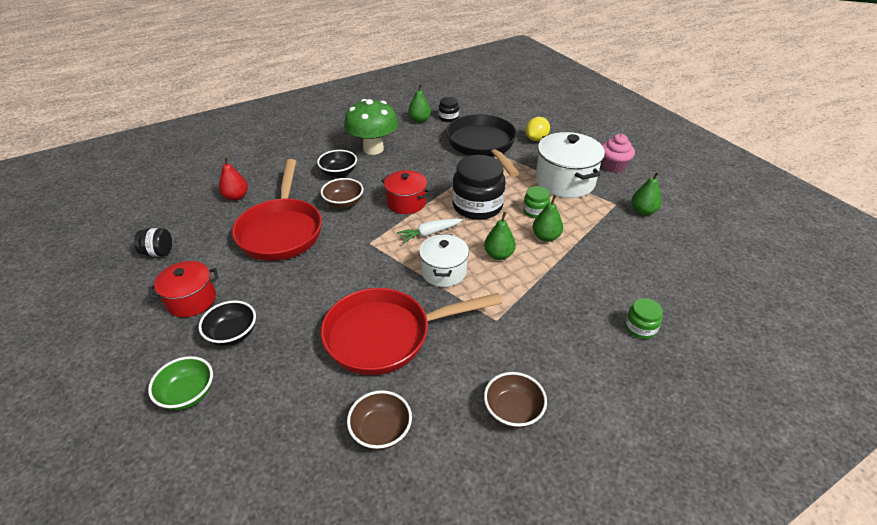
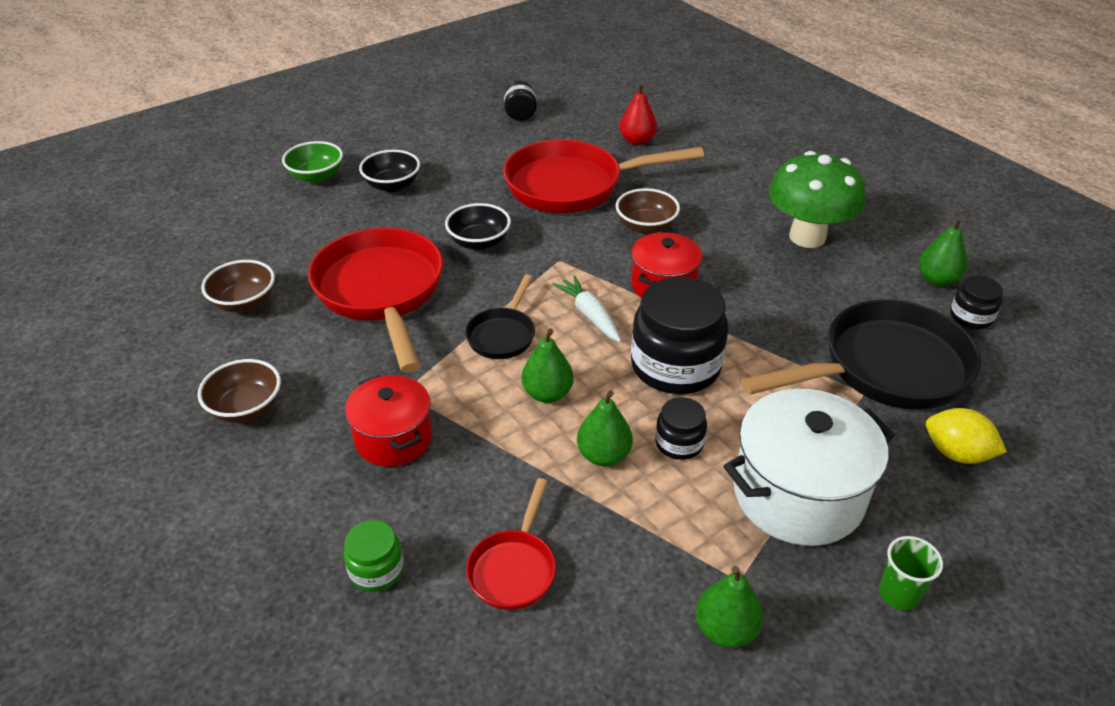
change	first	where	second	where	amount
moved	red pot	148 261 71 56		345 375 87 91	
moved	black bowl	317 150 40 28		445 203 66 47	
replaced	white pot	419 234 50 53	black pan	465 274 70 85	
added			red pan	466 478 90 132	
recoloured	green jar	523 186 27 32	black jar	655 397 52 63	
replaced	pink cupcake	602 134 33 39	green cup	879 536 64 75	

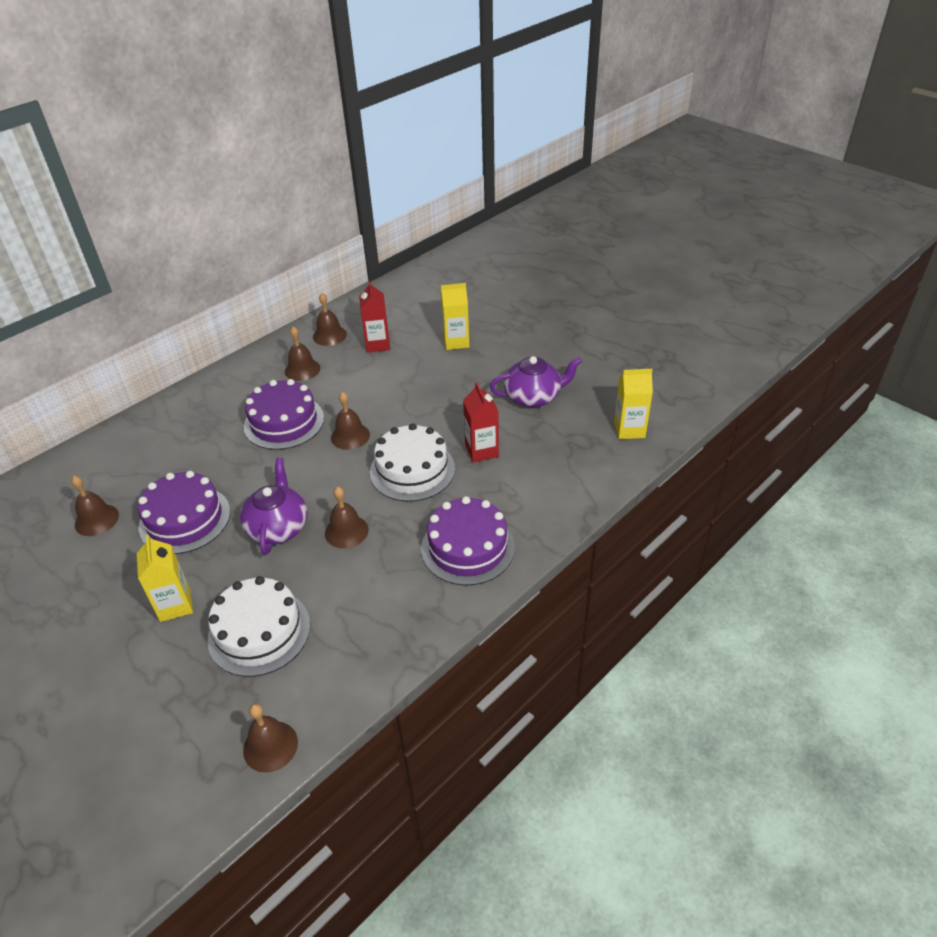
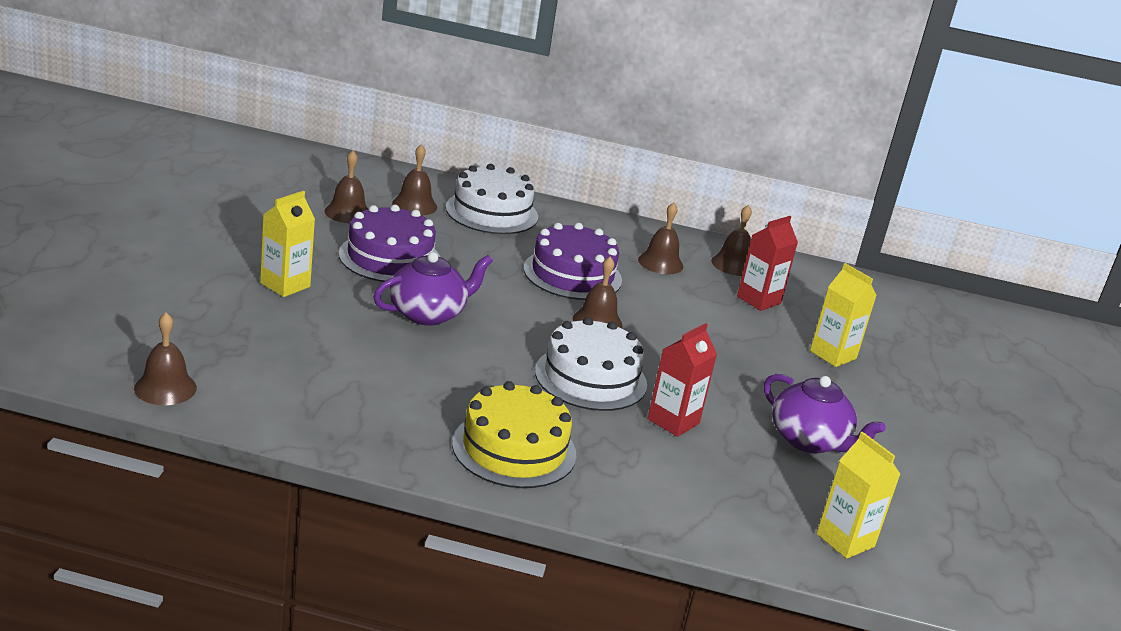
change	first	where	second	where	amount
moved	brown bell	325 487 44 61		392 144 45 71	
moved	white cake	207 576 103 101		446 164 92 70	
recoloured	purple cake	421 496 94 90	yellow cake	452 381 124 107	

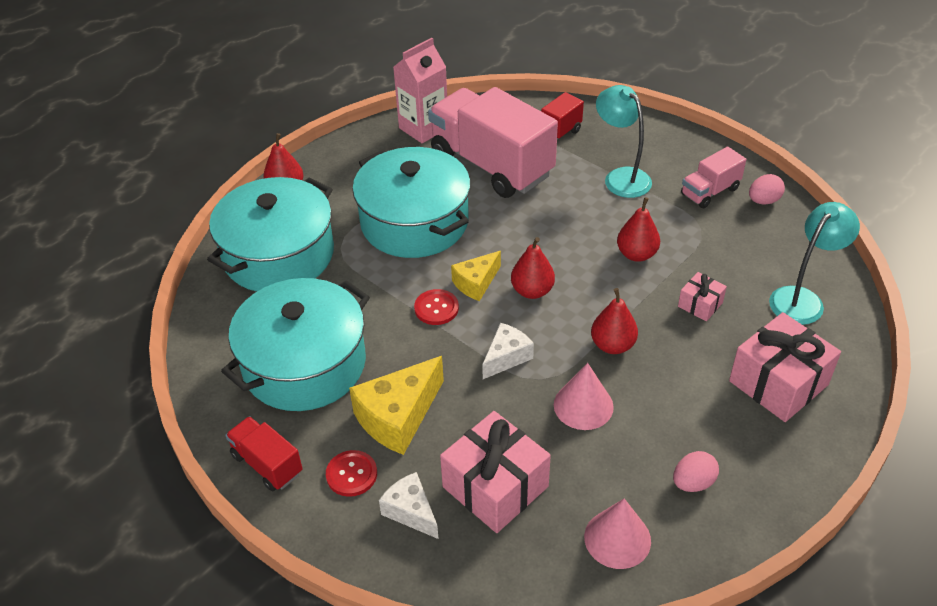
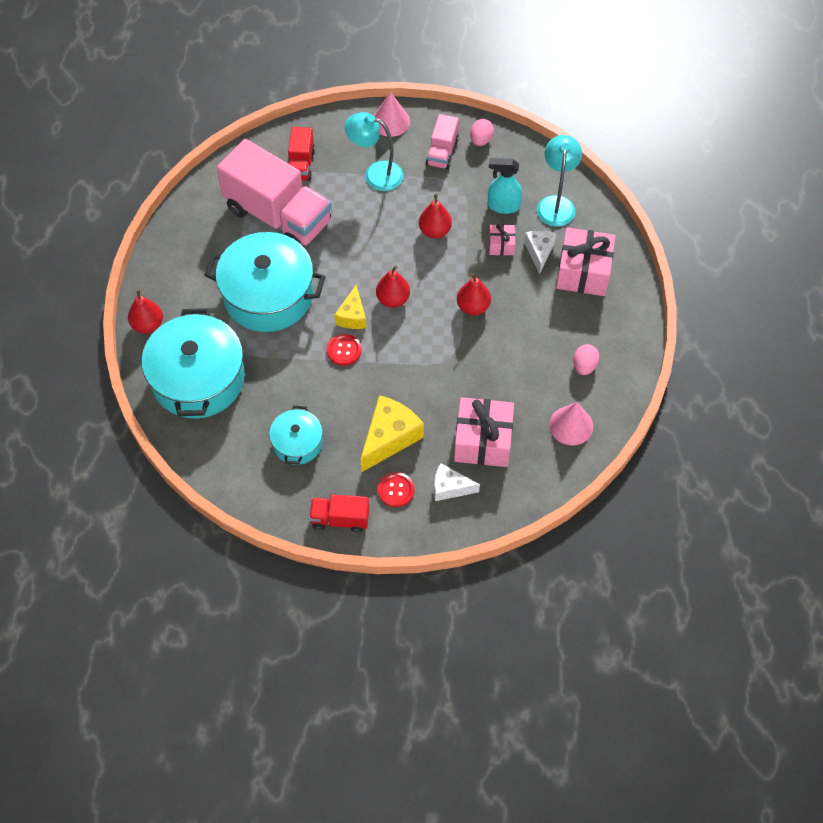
change	first	where	second	where	amount
turned	pink truck	428 87 130 111		217 139 115 108	150 degrees counterclockwise
resized	turquoise pot	221 278 149 133		269 406 54 59	x0.52
turned	yellow cheese	349 356 95 99		360 395 64 77	150 degrees counterclockwise
moved	pink cone	554 363 60 67		373 92 37 45	
added			turquoise spray bottle	488 158 34 56	
moved	white cheese	482 323 52 56		524 231 32 43	
removed	pink carton	393 38 54 106			

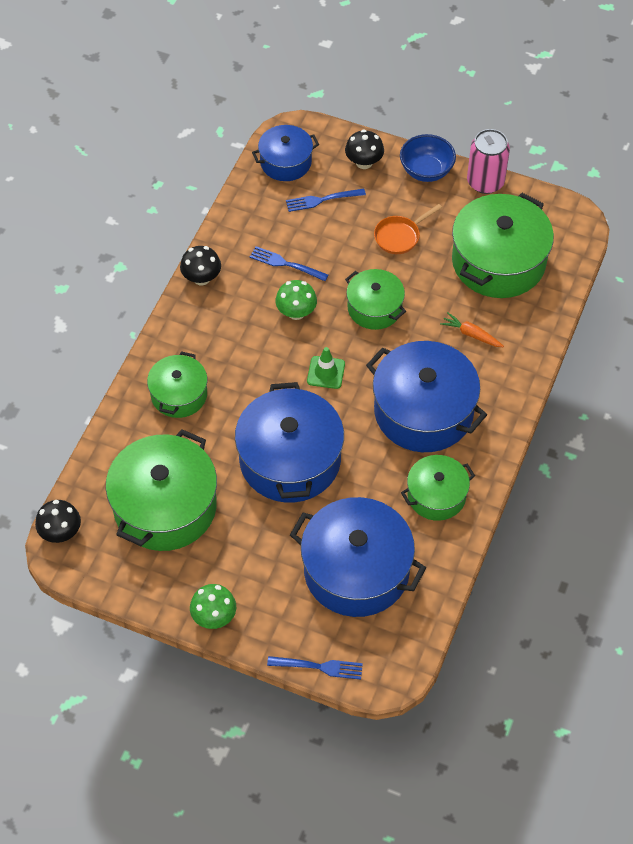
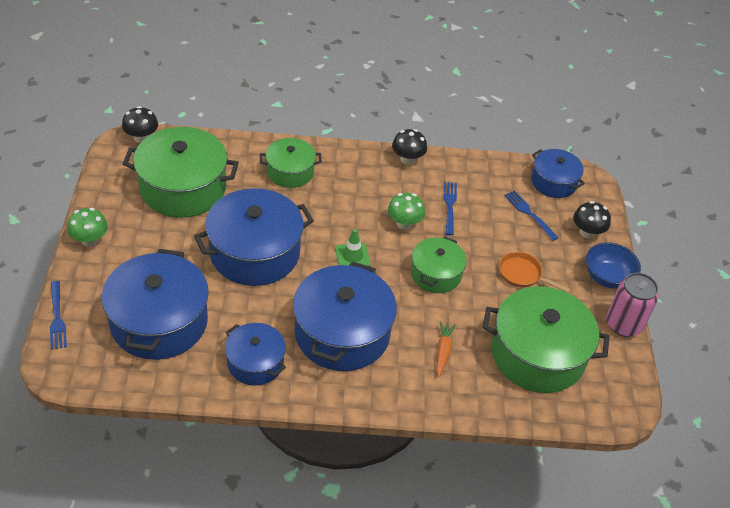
change	first	where	second	where	amount
recoloured	green pot	401 455 74 66	blue pot	225 323 61 63	

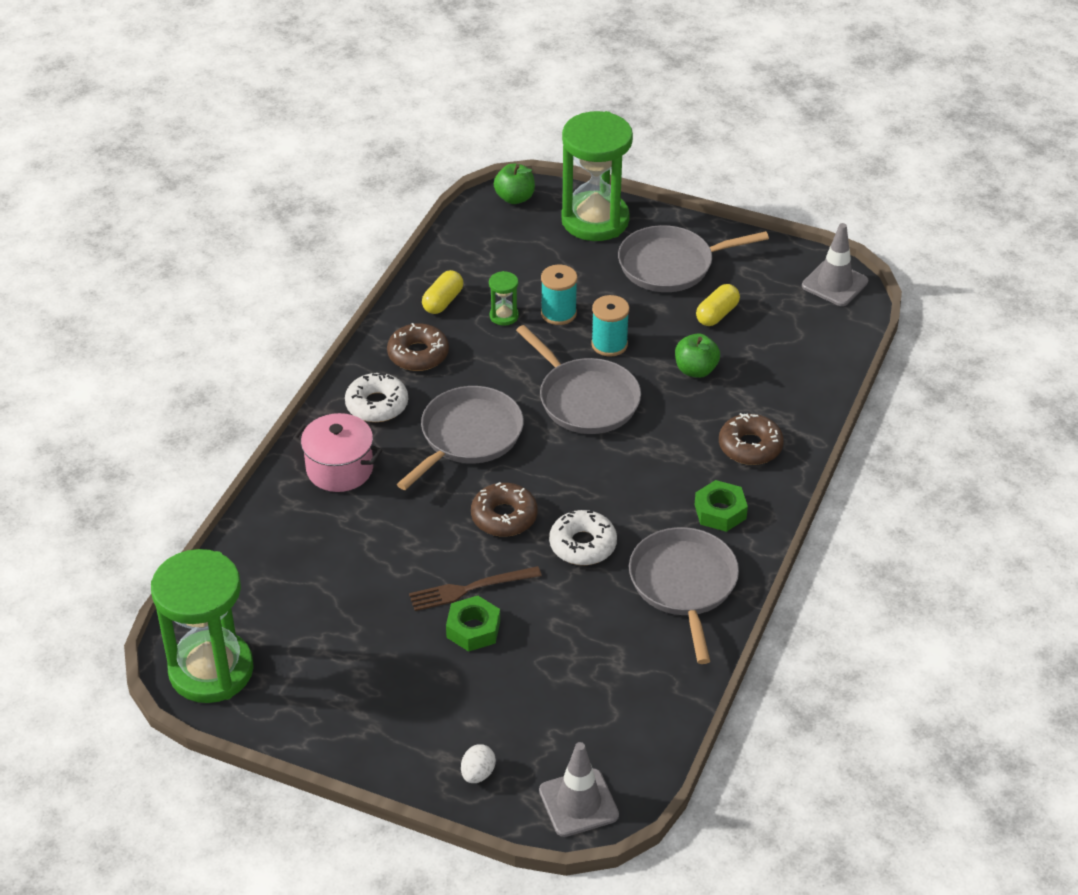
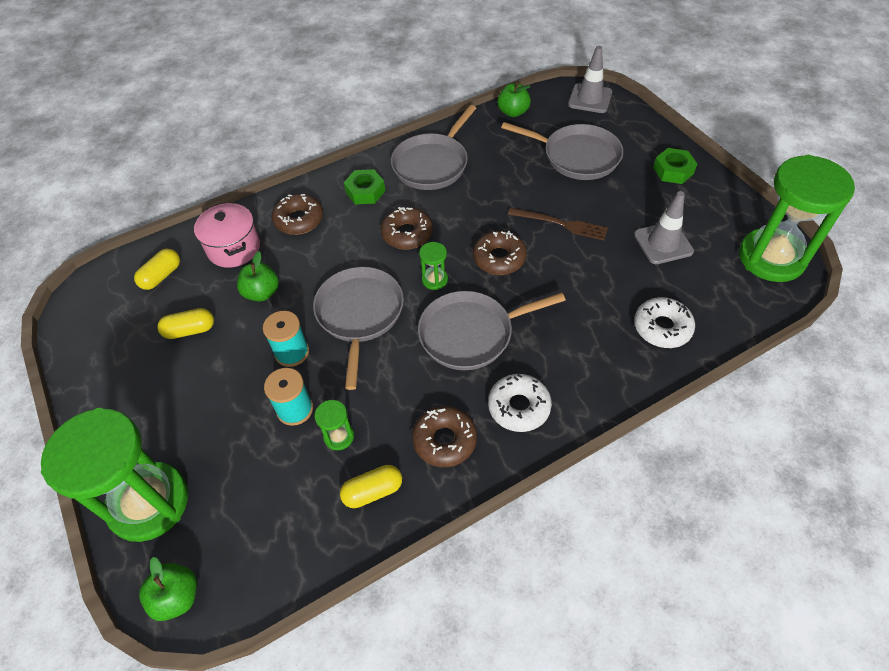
change	first	where	second	where	amount
added			yellow capsule	134 248 46 42	
moved	pink pot	293 413 89 79		194 203 66 65	
added			brown donut	381 207 52 42	
added			green hourglass	419 242 29 48	
added			green apple	497 83 34 34	
moved	grey pan	618 225 151 67		501 122 122 58	
moved	grey traffic cone	802 223 66 83		634 191 60 73	
moved	white donut	549 510 68 55		634 297 61 51	
moved	green nut	446 596 54 56		653 148 44 36	
removed	white egg	461 744 35 39			

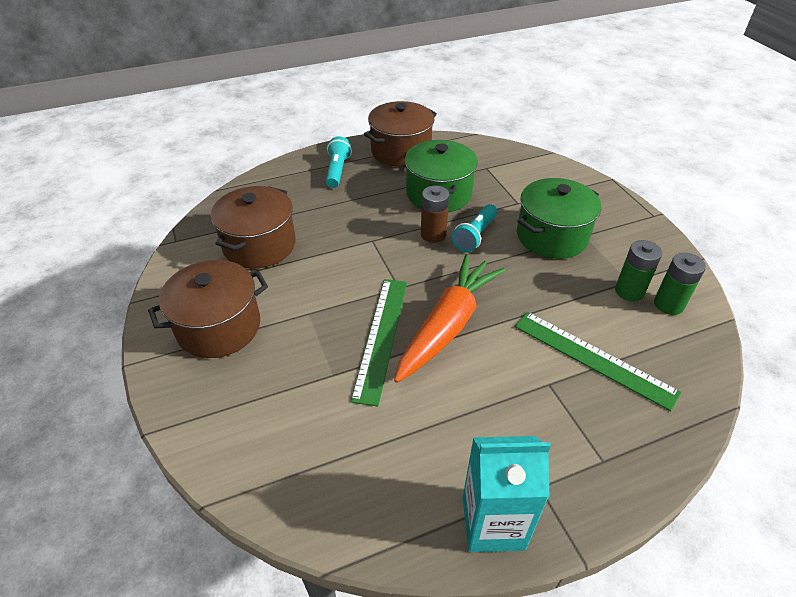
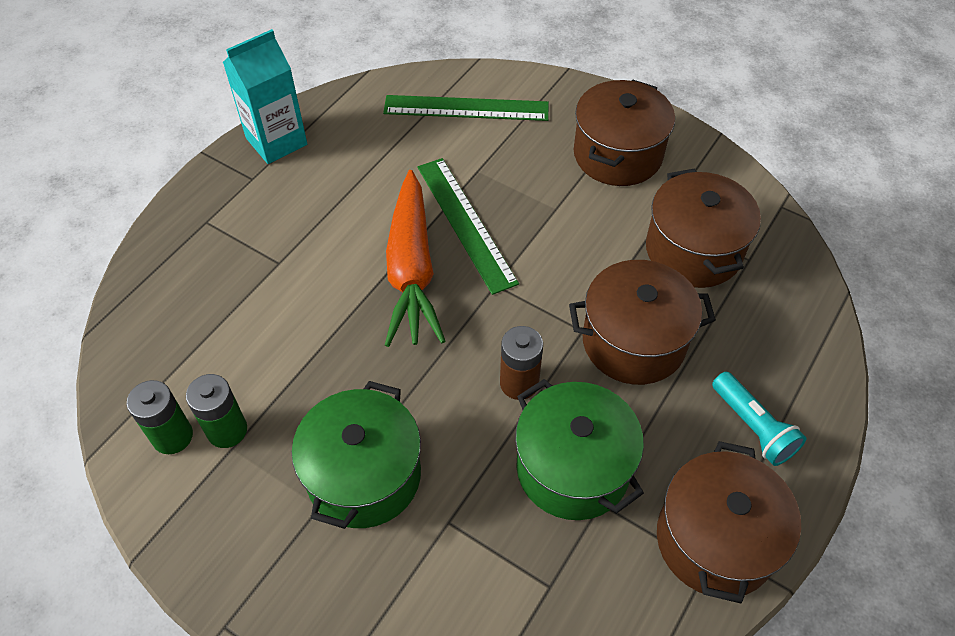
change	first	where	second	where	amount
moved	green ruler	515 312 166 99		383 95 166 26	
added			brown pot	569 260 147 125	
removed	turquoise flashlight	452 204 46 48			

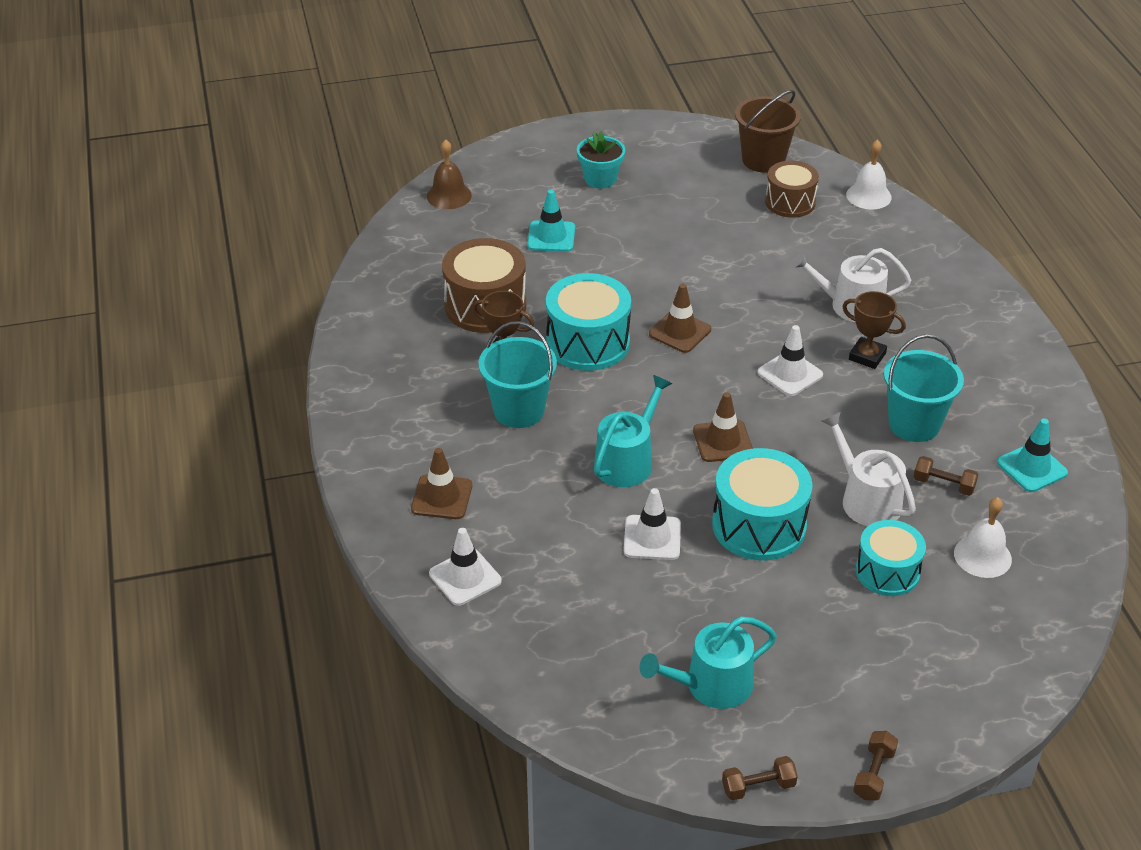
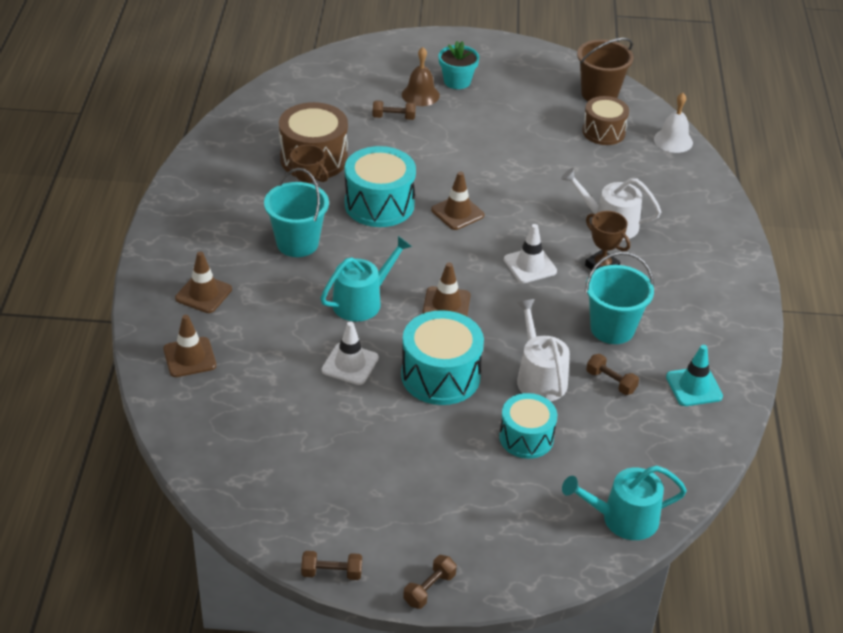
change	first	where	second	where	amount
recoloured	white traffic cone	429 528 73 78	brown traffic cone	163 315 53 62	
replaced	turquoise traffic cone	527 190 48 62	brown dumbbell	373 100 43 20	
moved	brown bell	427 139 45 70		402 47 38 59	
moved	turquoise watering can	640 616 137 93		562 465 125 75	
removed	white bell	954 497 58 81			

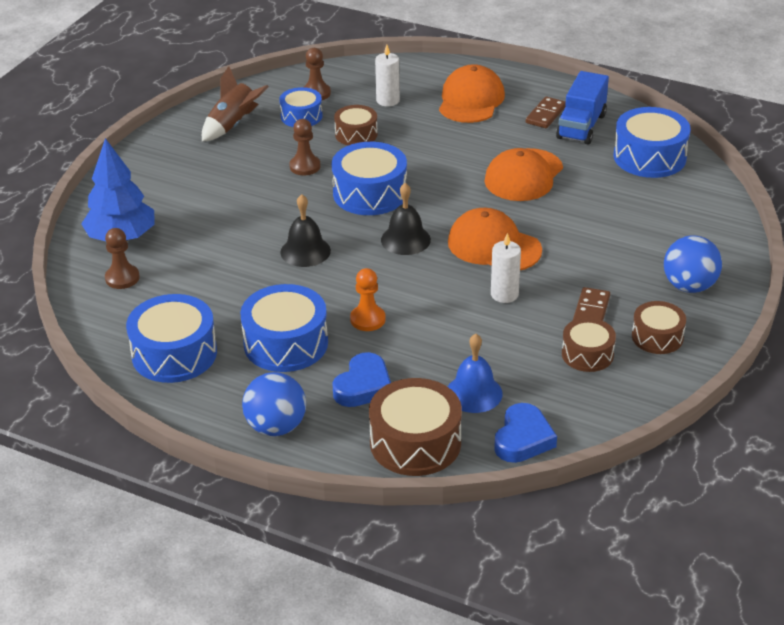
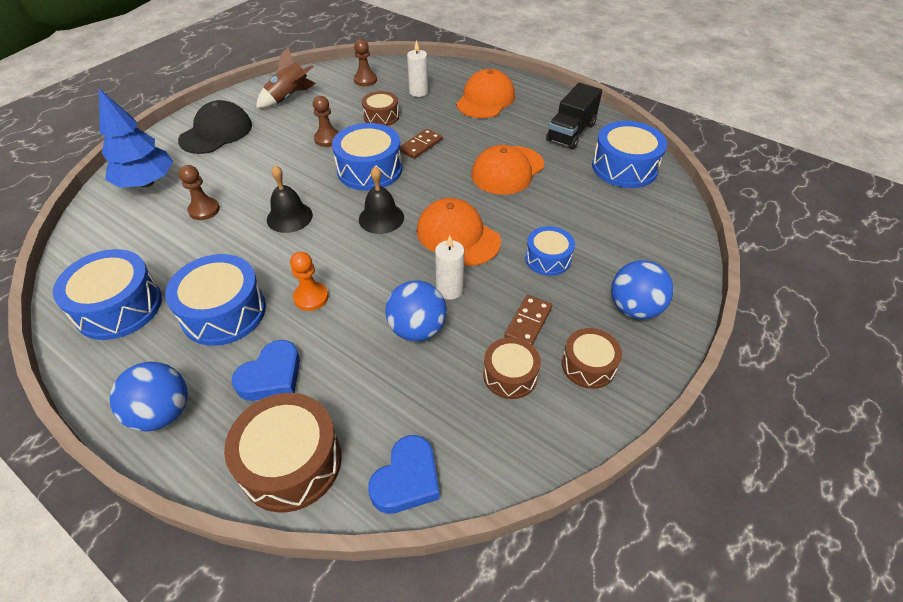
change	first	where	second	where	amount
added			black cap	178 100 74 54	
moved	brown pawn	105 228 35 61		179 165 41 55	
added			blue ball	385 281 62 60	
moved	brown domino	526 96 40 32		400 129 42 30	
moved	blue drum	279 87 44 40		525 226 50 50	
recoloured	blue truck	556 71 53 74	black truck	546 83 56 66	
removed	blue bell	448 334 55 79			

